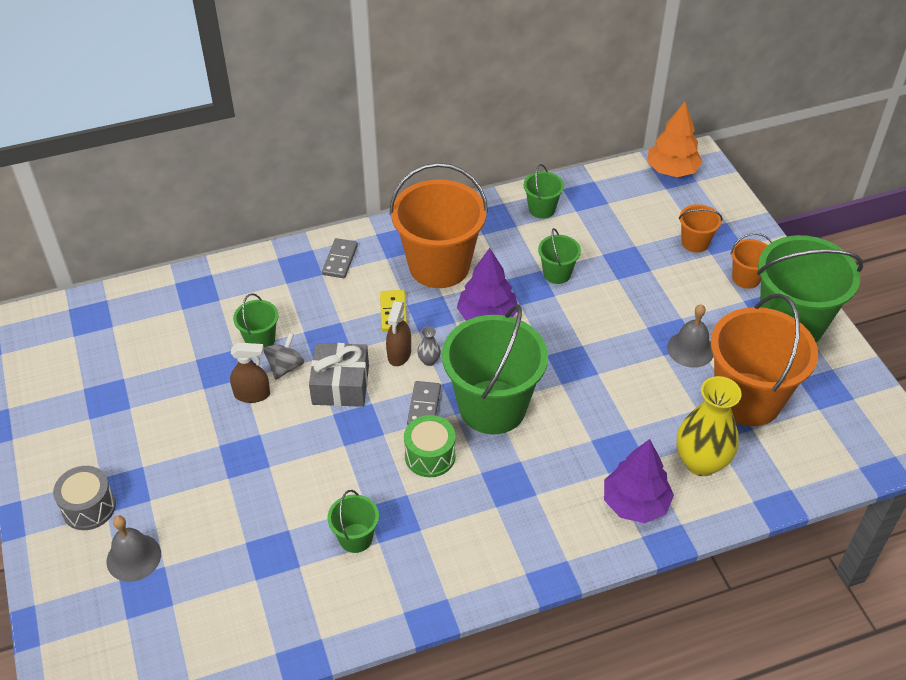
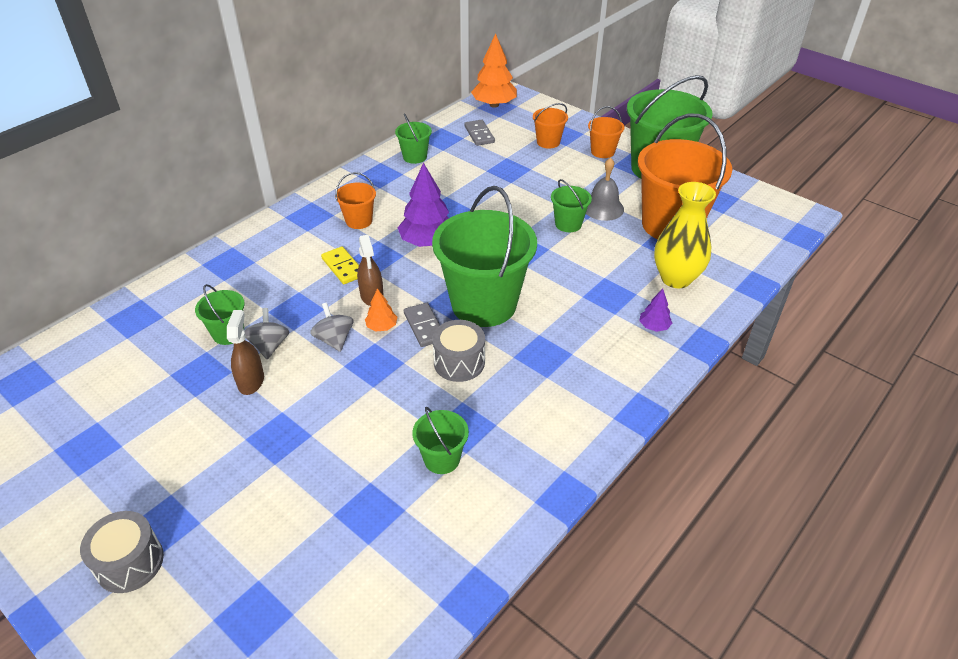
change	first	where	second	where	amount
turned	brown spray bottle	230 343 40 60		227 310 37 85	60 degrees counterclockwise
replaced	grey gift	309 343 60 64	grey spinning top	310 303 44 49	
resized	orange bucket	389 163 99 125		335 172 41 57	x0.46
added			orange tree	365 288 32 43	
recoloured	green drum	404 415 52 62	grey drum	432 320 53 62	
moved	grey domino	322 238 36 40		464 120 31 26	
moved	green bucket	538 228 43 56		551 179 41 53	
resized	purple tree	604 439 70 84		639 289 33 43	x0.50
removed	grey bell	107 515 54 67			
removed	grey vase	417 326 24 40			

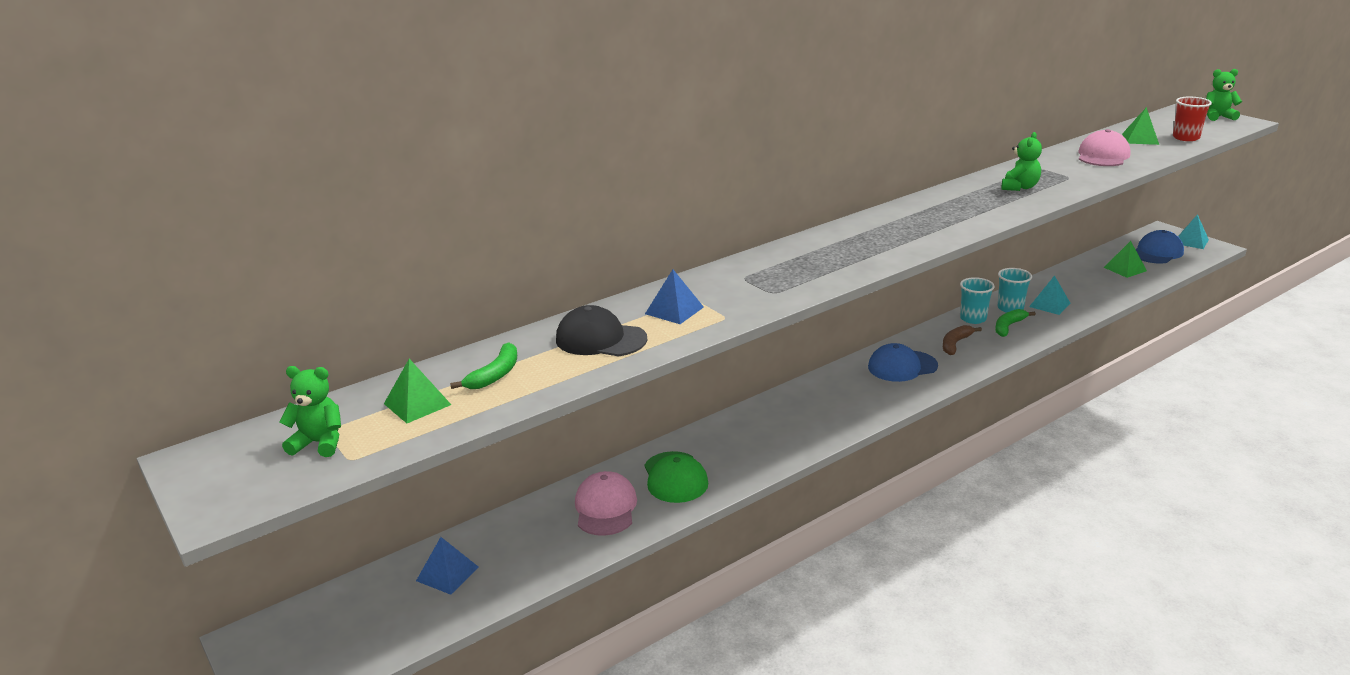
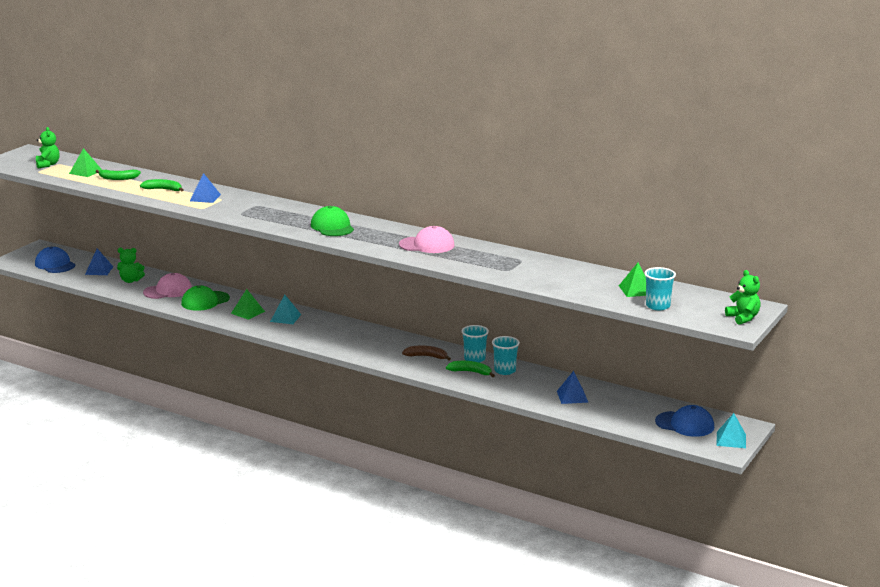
change	first	where	second	where	amount
moved	blue cap	868 343 70 39		35 247 40 26	
moved	green teddy bear	1002 132 40 59		117 248 28 35	
replaced	black cap	556 305 91 51	green banana	140 179 44 12	
moved	green pyramid	1103 241 44 37		231 289 34 31	
moved	turquoise pyramid	1029 275 42 40		270 294 31 30	
added			green cap	311 206 43 30	
moved	pink cap	1079 129 51 37		399 226 56 27	
added			blue pyramid	557 371 32 33	
recoloured	red cup	1173 97 39 44	turquoise cup	645 267 31 43	

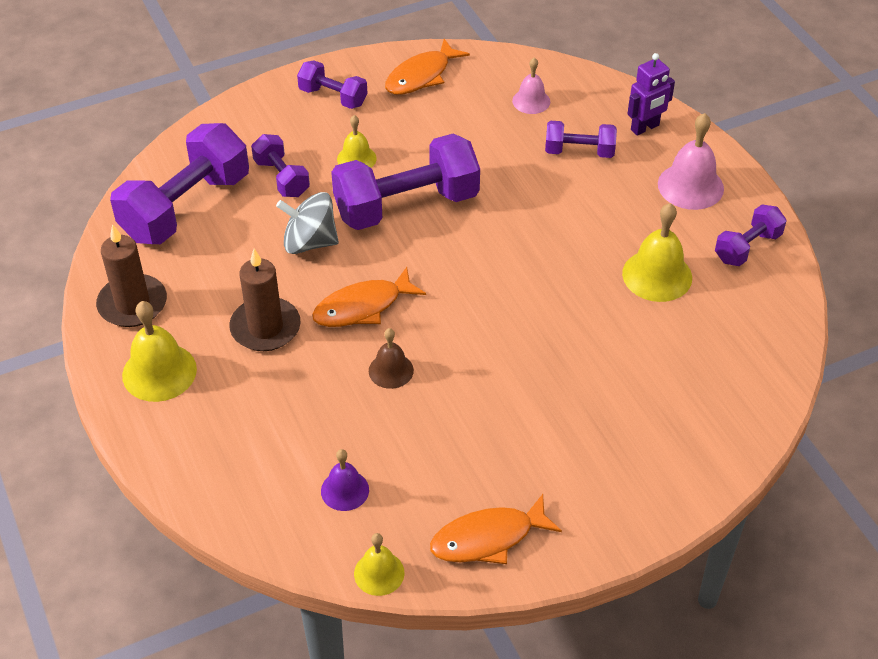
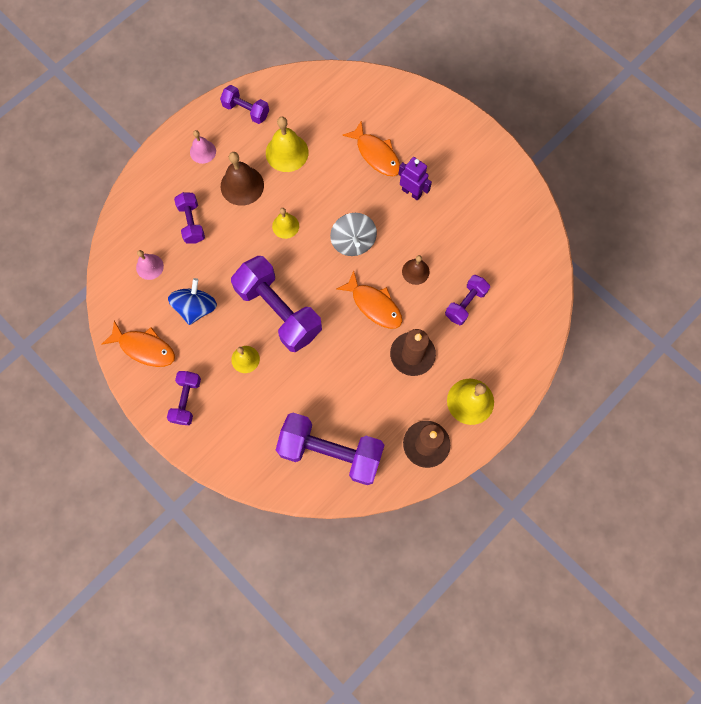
change	first	where	second	where	amount
added			blue spinning top	168 278 49 47	
resized	pink bell	658 113 66 97		190 130 26 34	x0.61
added			brown bell	221 152 43 54	
moved	yellow bell	354 533 51 63		272 208 27 31	
moved	grey spinning top	276 192 63 62		330 213 47 43	
moved	orange fish	430 494 132 70		342 121 58 55	
moved	purple robot	627 53 48 83		399 157 33 44	
moved	purple dumbbell	251 134 59 63		445 275 45 50	
removed	purple bell	321 449 48 62			

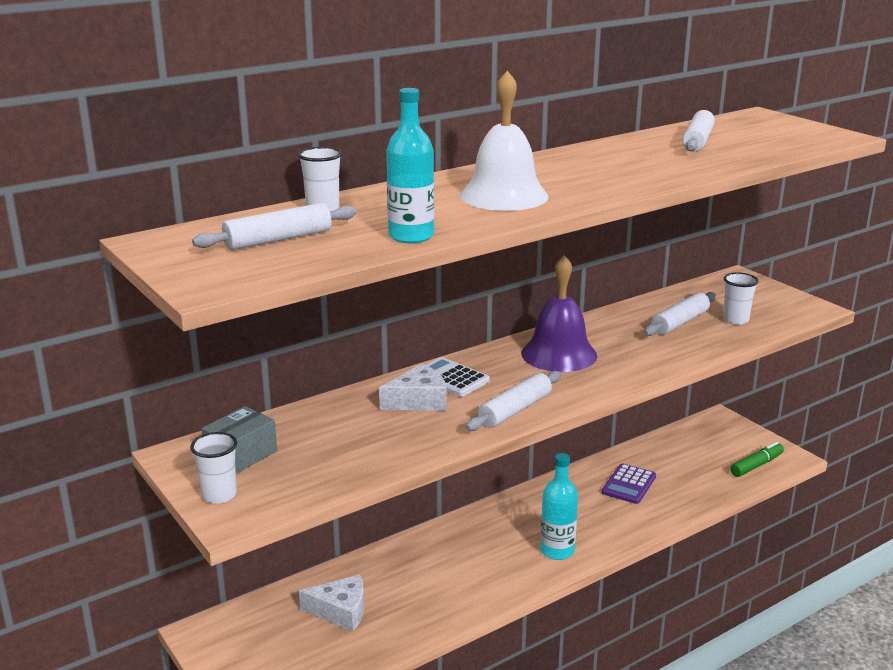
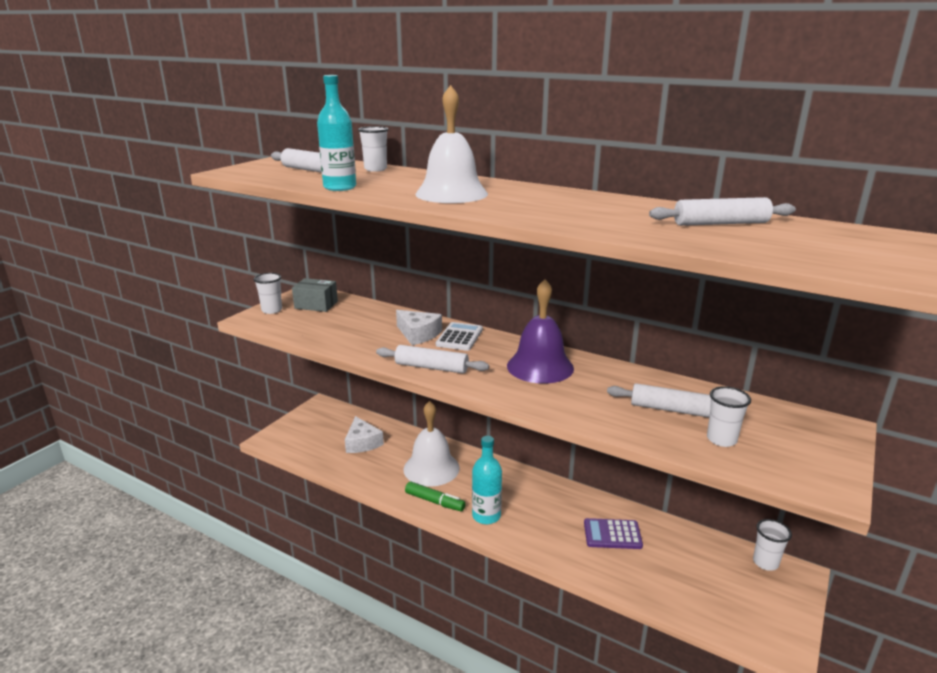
change	first	where	second	where	amount
added			white bell	403 401 57 86	
moved	green marker	730 442 54 35		405 482 61 29	
added			white cup	753 519 39 52	

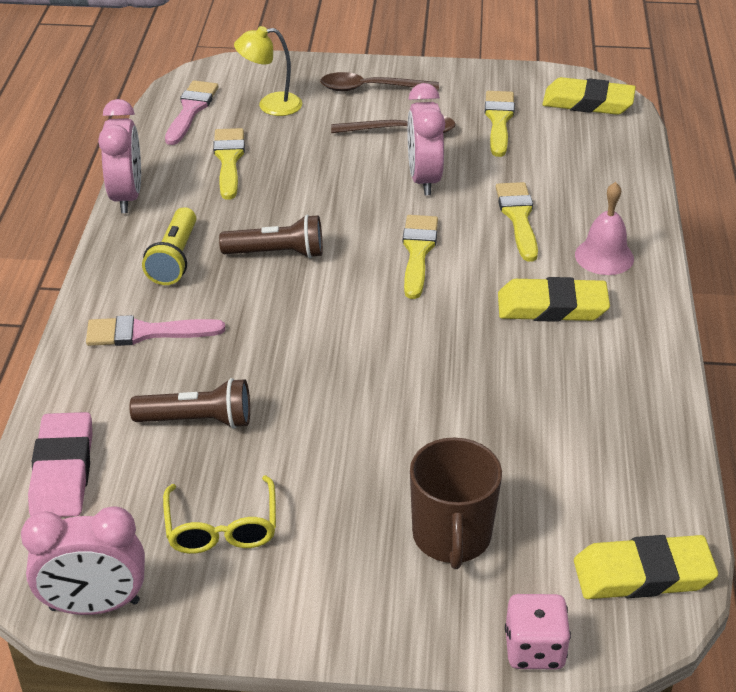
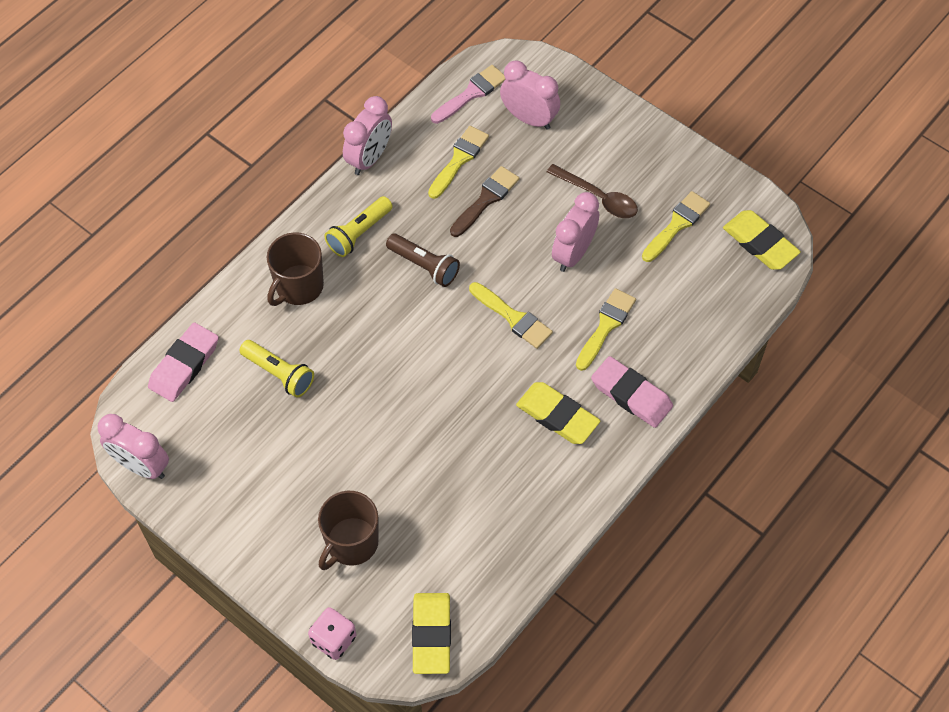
change	first	where	second	where	amount
recoloured	brown flashlight	129 378 121 51	yellow flashlight	239 340 75 58	
replaced	pink brush	86 315 139 31	brown mug	267 232 57 74	
turned	yellow eraser	574 535 144 64		412 593 39 81	60 degrees clockwise
added			brown brush	450 166 69 71	
turned	yellow brush	403 215 35 84		469 282 84 67	90 degrees clockwise
replaced	yellow lamp	234 26 68 90	pink clock	500 60 60 70	
replaced	pink bell	575 182 59 93	pink eraser	591 356 82 72	
removed	yellow glasses	163 475 113 79			
removed	brown spoon	320 72 119 20			

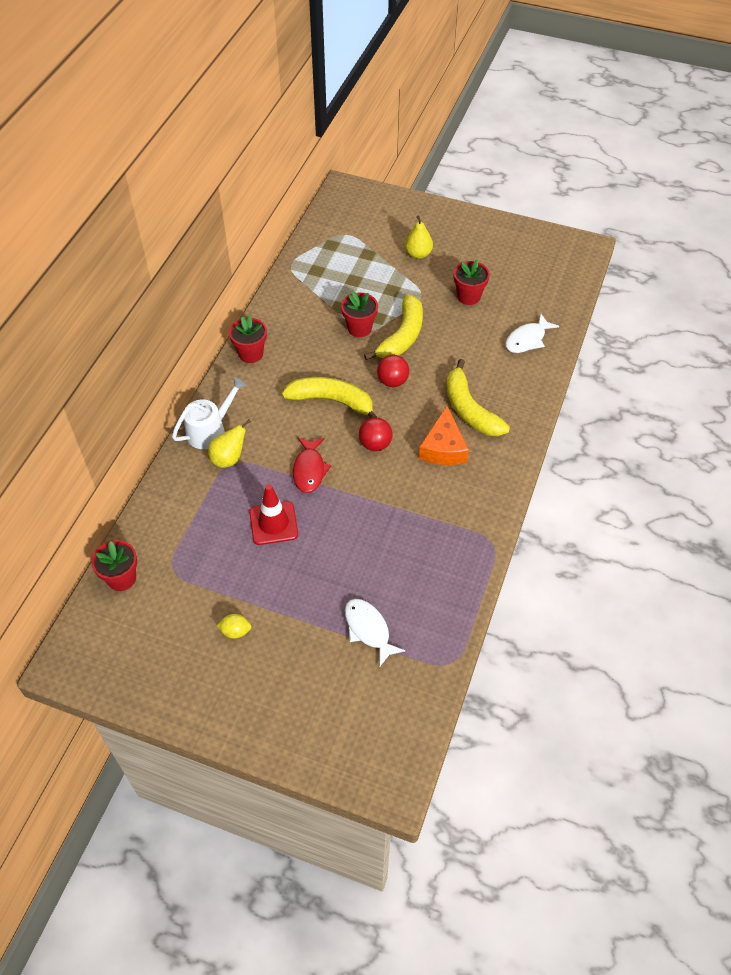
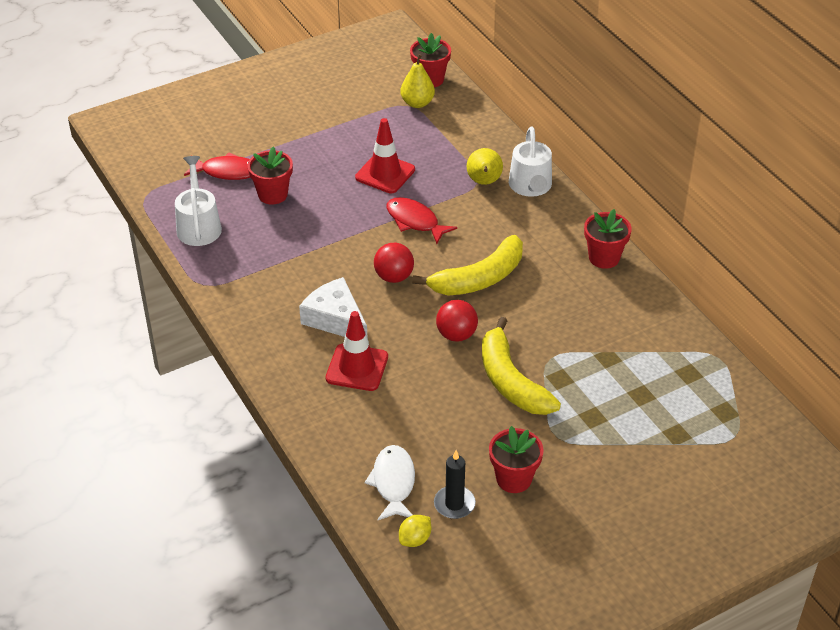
change	first	where	second	where	amount
added			white watering can	175 156 47 90	
recoloured	white fish	345 599 61 67	red fish	184 152 66 28	
moved	red flower pot	341 291 37 46		248 147 45 58	
recoloured	orange cheese	419 406 50 59	white cheese	299 277 68 60	
replaced	yellow banana	446 359 64 77	red traffic cone	326 311 62 80	
moved	yellow lemon	216 614 35 25		399 515 32 32	
moved	yellow pear	405 216 28 43		400 54 35 54	
added			black candle	434 450 42 69	

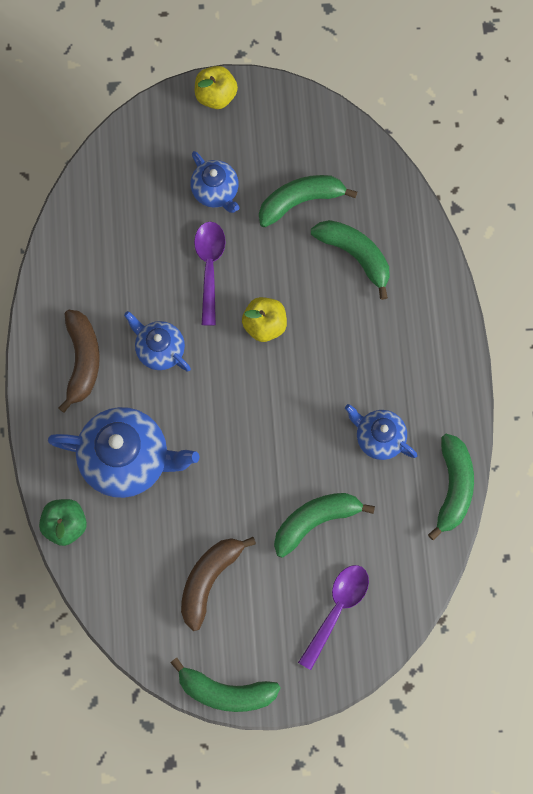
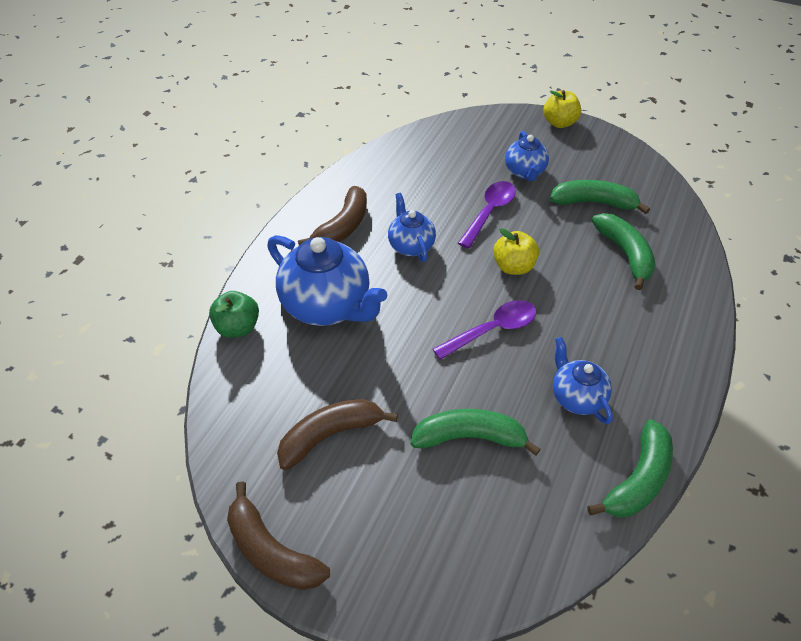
change	first	where	second	where	amount
recoloured	green banana	171 658 110 54	brown banana	227 482 103 108	
moved	purple spoon	298 565 71 105		433 300 103 60	

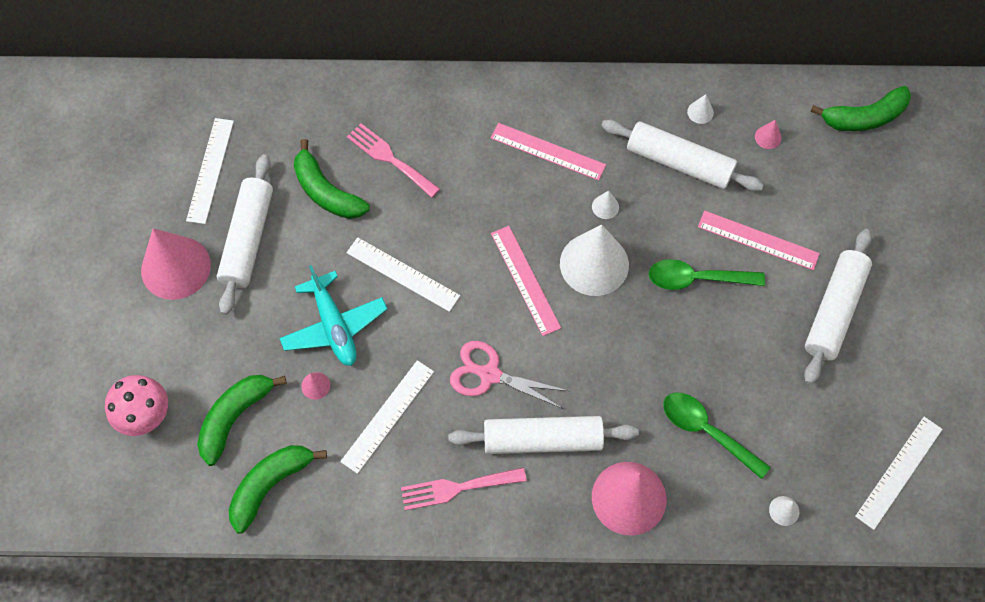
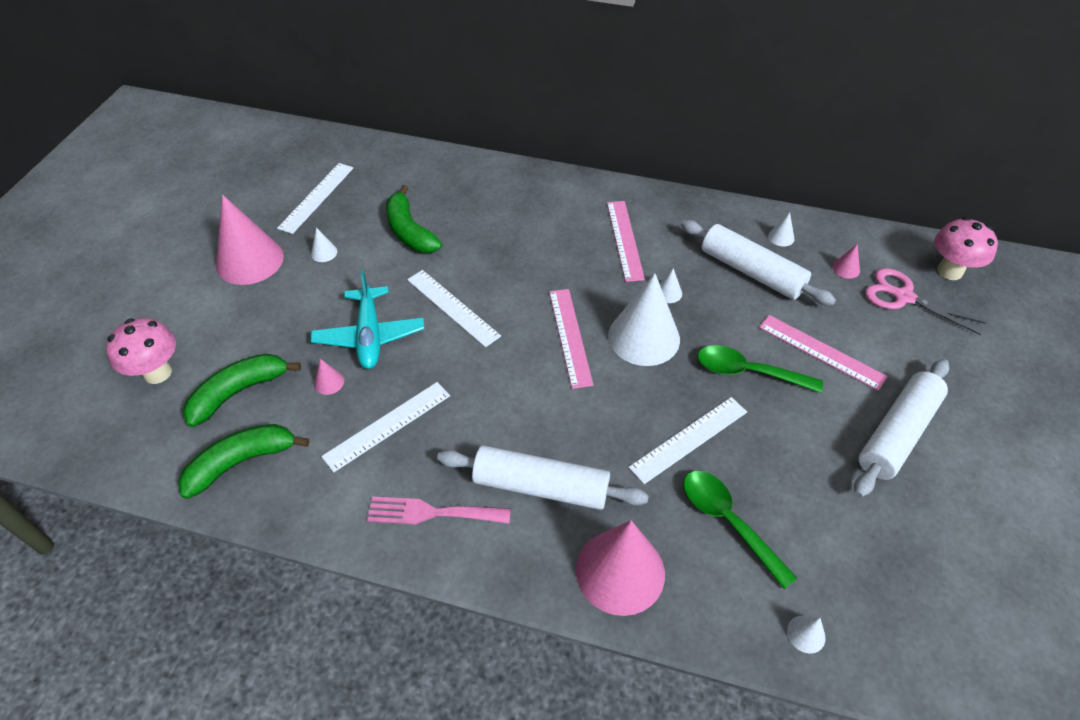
change	first	where	second	where	amount
replaced	white rolling pin	217 154 56 161	white cone	311 228 26 34	
turned	pink ruler	491 123 115 58		607 201 38 81	45 degrees clockwise
moved	white ruler	855 417 88 113		629 397 118 87	
moved	pink scissors	450 341 119 68		865 268 121 67	
replaced	green banana	810 86 101 45	pink mushroom	934 217 64 63	
removed	pink fork	347 123 93 75			

